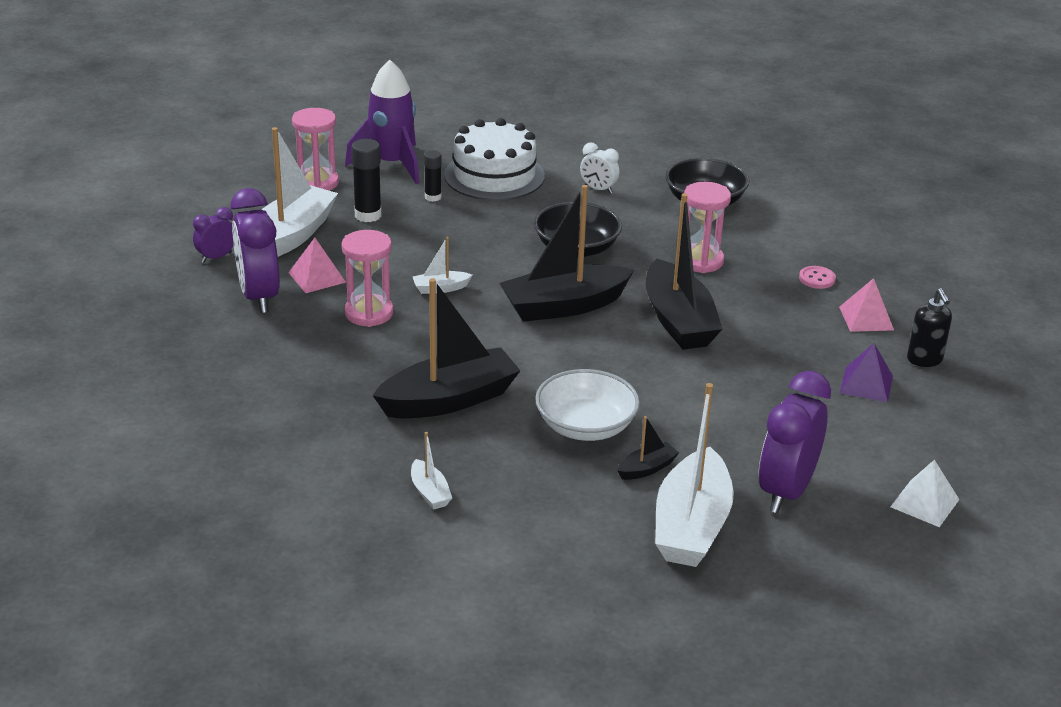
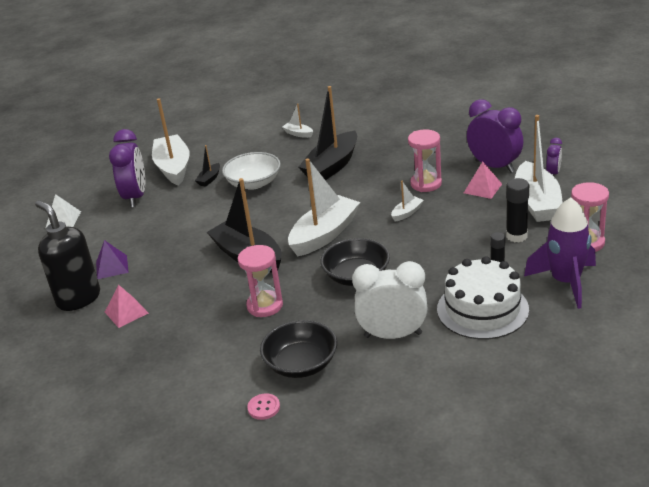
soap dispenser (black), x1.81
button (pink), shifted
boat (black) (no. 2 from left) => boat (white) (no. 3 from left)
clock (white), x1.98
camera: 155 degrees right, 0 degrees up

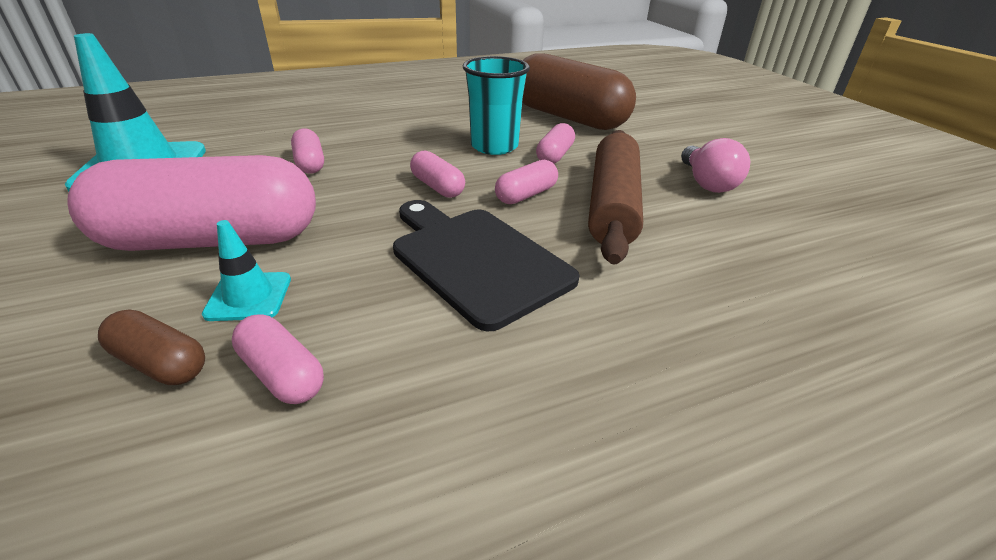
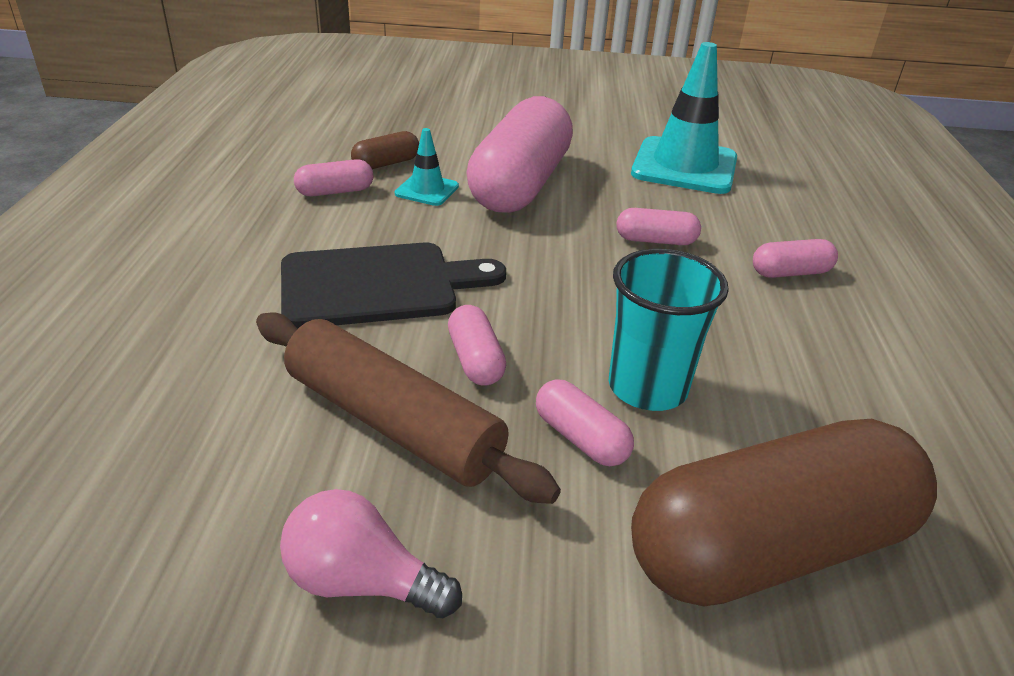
capsule (pink) (no. 4 from left in the first image) => capsule (pink) (no. 6 from left), shifted
camera: 115 degrees right, 0 degrees up

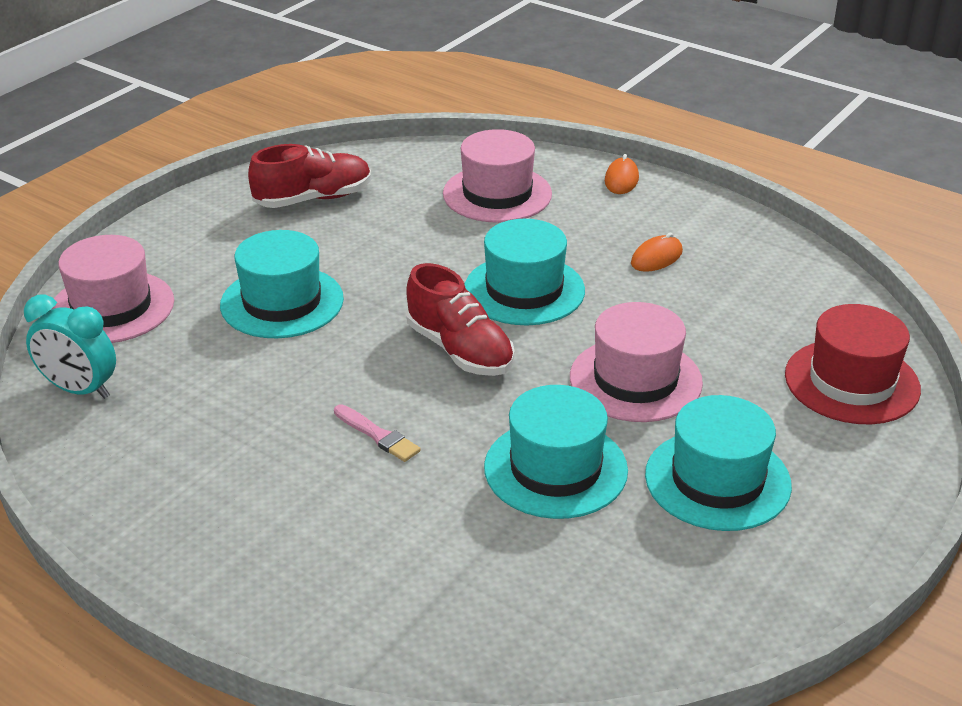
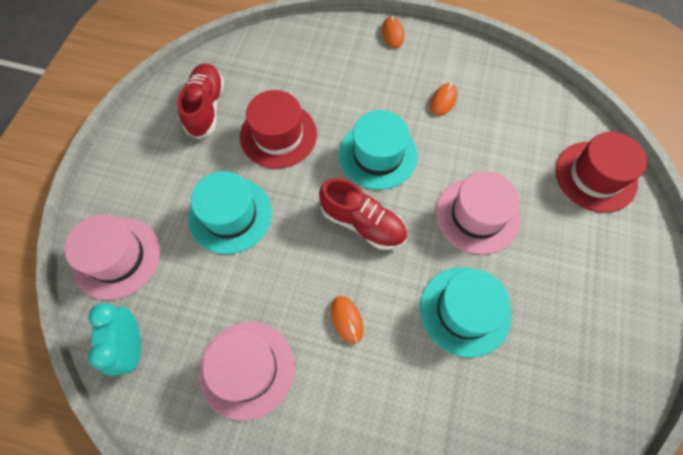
clock (turquoise), 75 degrees clockwise
shoe (red) (no. 1 from left), 45 degrees counterclockwise
hat (pink) (no. 2 from left), shifted
nothing => hat (red) (no. 1 from left)
brush (pink) => mouse (orange) (no. 1 from left)
hat (turquoise) (no. 4 from left) => nothing
camera: 20 degrees left, 30 degrees up

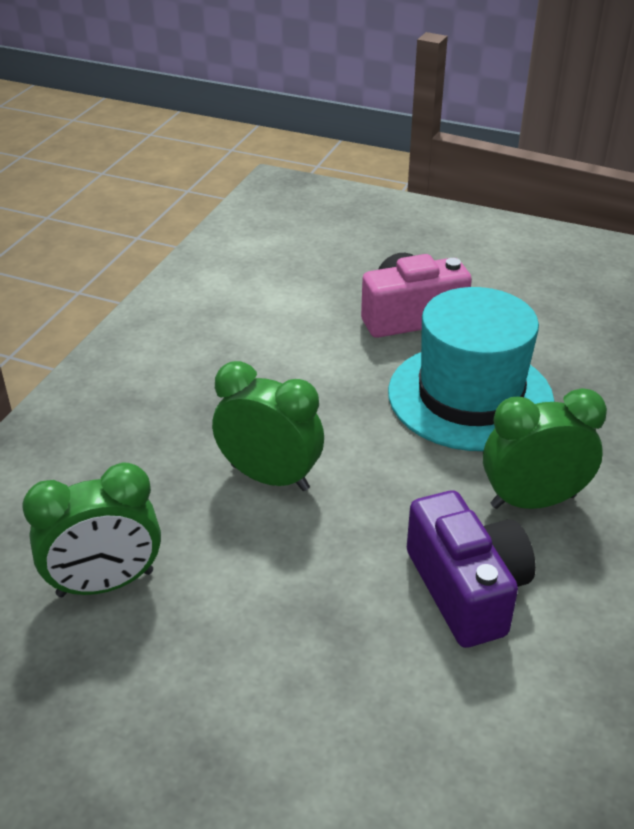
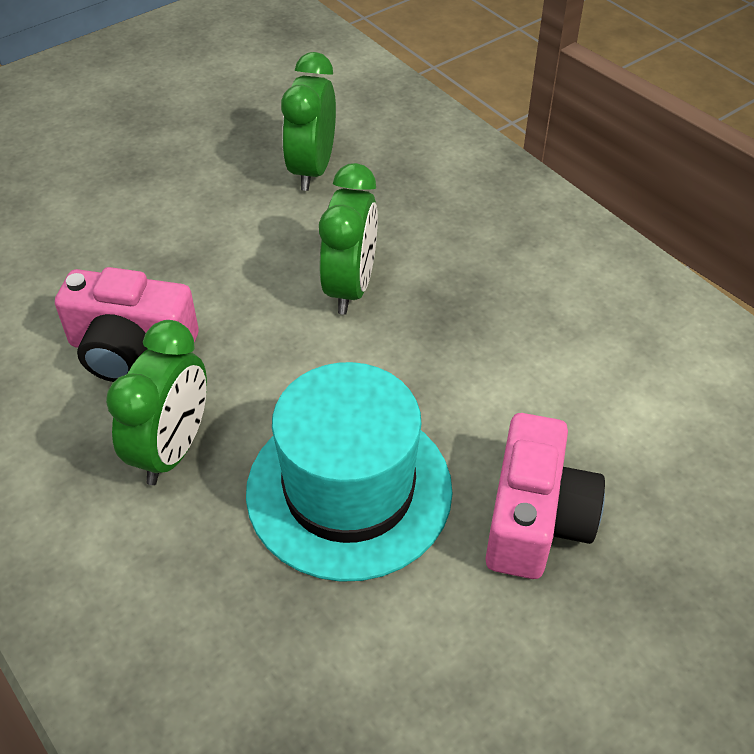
camera (purple) => camera (pink) (no. 1 from left)
clock (green) (no. 2 from left in the first image) => clock (green) (no. 3 from left), 45 degrees counterclockwise
camera: 120 degrees right, 10 degrees up

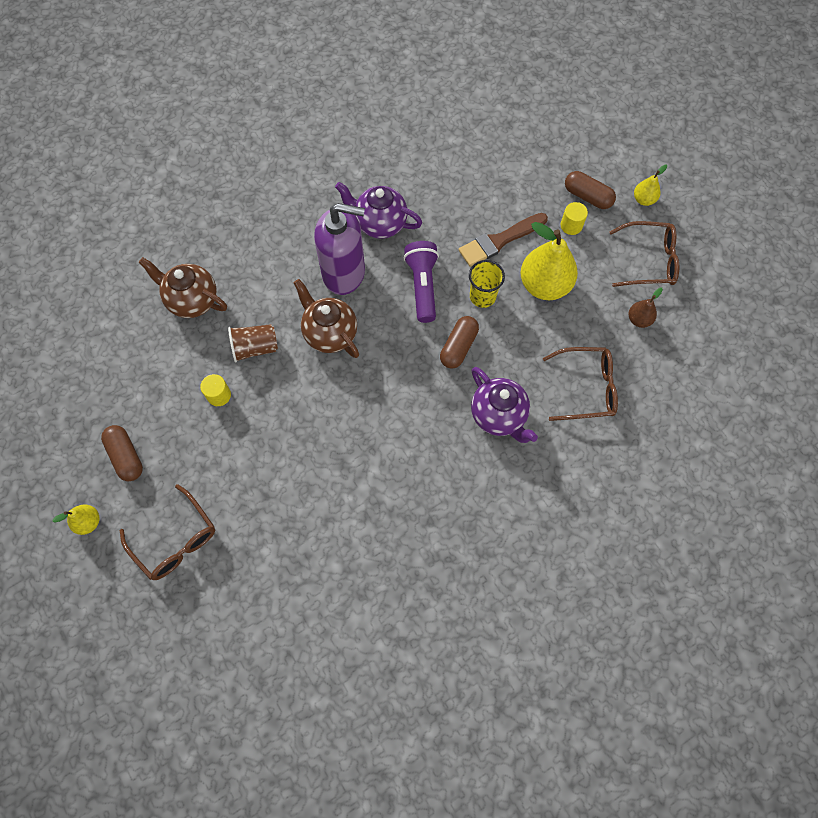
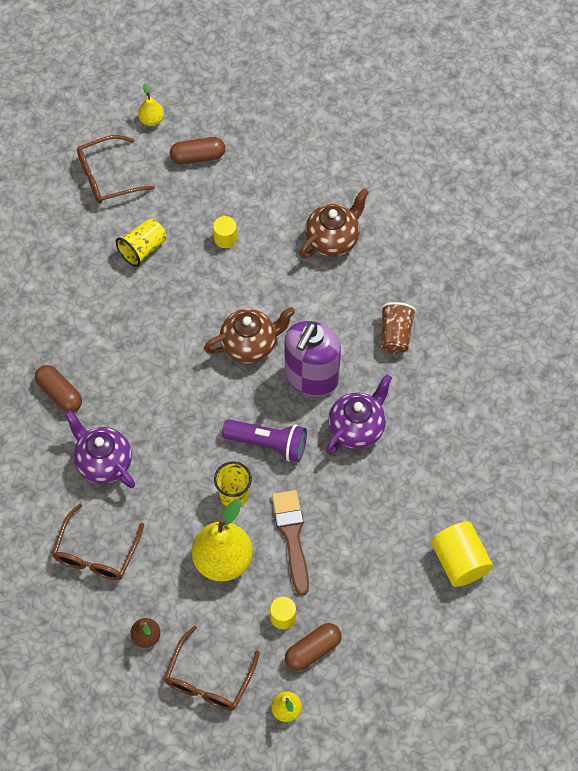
capsule (brown) (no. 2 from left in the first image) => capsule (brown) (no. 1 from left), shifted
teapot (purple) (no. 2 from left in the first image) => teapot (purple) (no. 1 from left), 60 degrees clockwise
nothing => cup (yellow) (no. 1 from left)
cup (brown), shifted
nothing => cylinder (yellow) (no. 3 from left)
camera: 110 degrees right, 5 degrees down

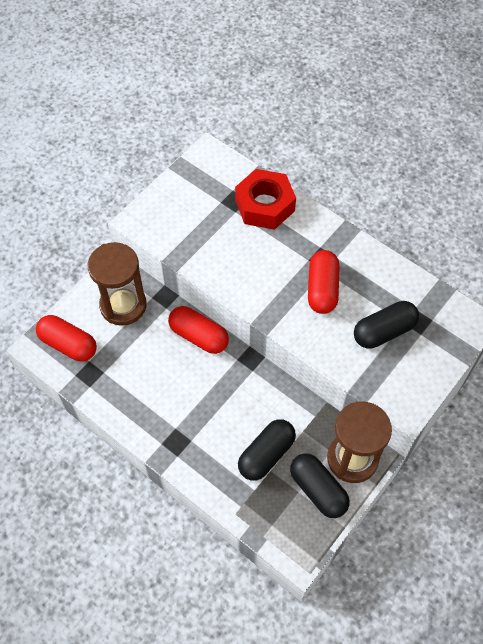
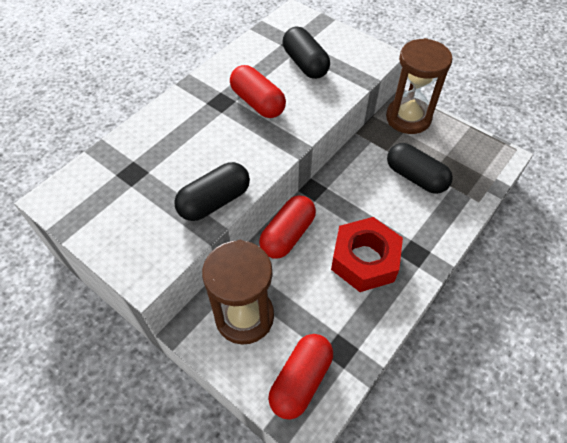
capsule (black) (no. 2 from left in the first image) => capsule (black) (no. 1 from left), shifted
capsule (red) (no. 3 from left in the first image) => capsule (red) (no. 1 from left), 45 degrees clockwise
nut (red), shifted
camera: 90 degrees left, 5 degrees down

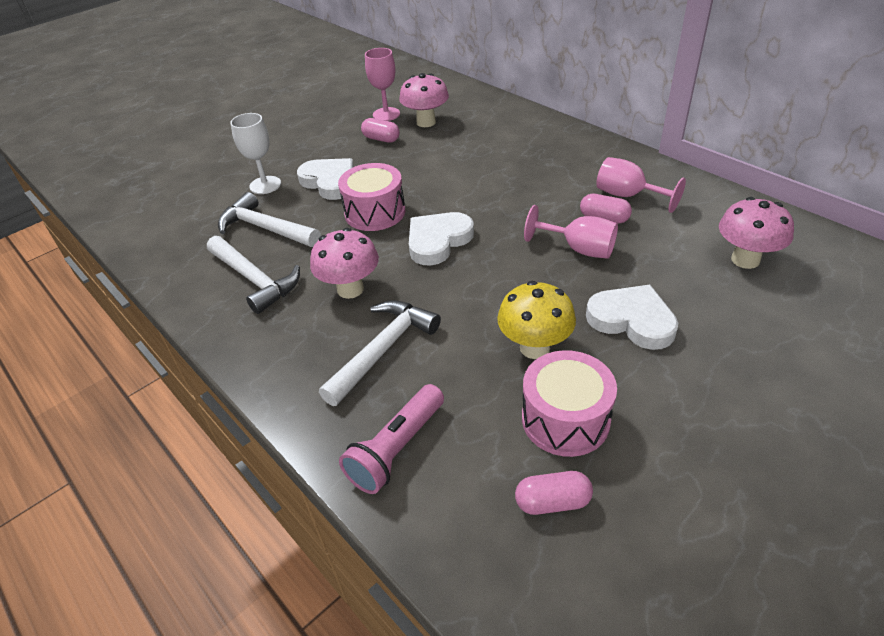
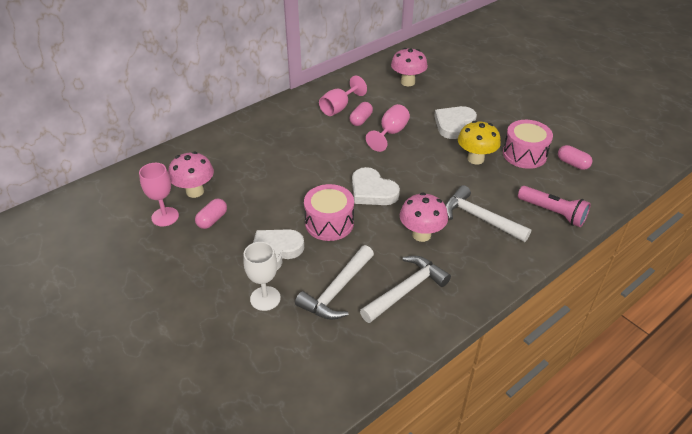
capsule (pink) (no. 2 from left in the first image) => capsule (pink) (no. 3 from left), 45 degrees counterclockwise
camera: 90 degrees left, 0 degrees up

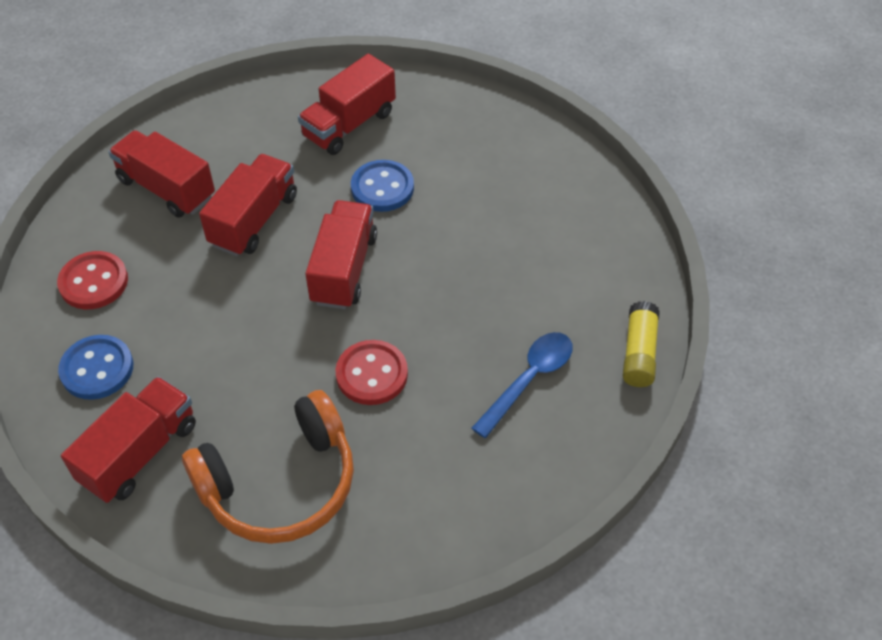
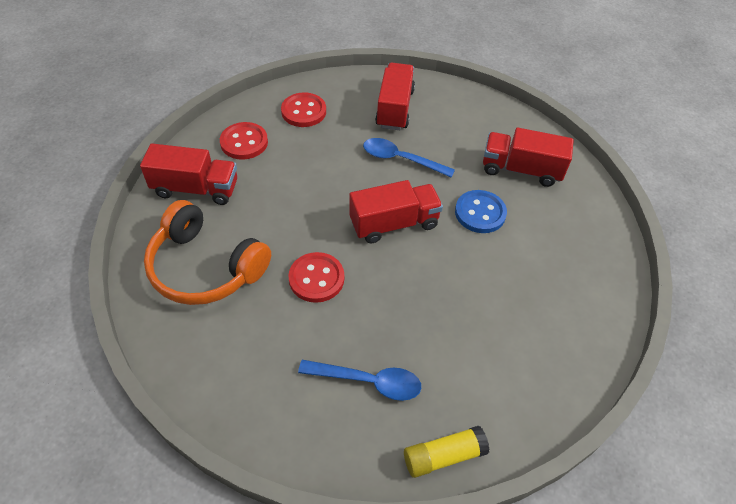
button (blue) (no. 1 from left) => button (red) (no. 1 from left)
truck (red) (no. 3 from left) => spoon (blue) (no. 2 from left)
camera: 60 degrees right, 0 degrees up

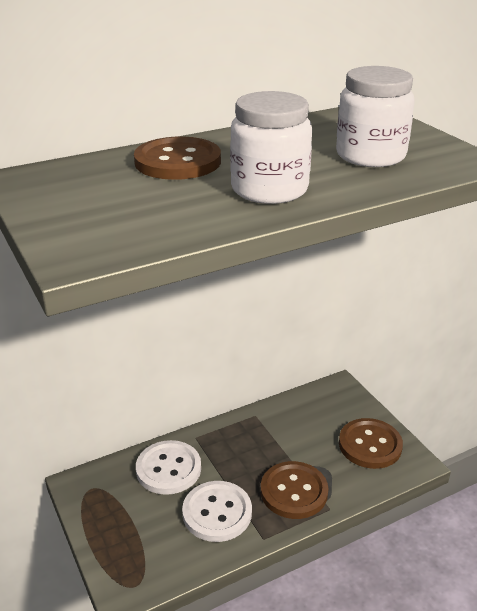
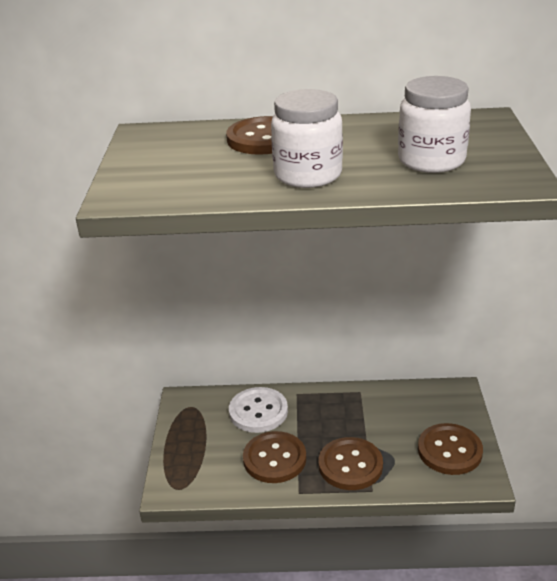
button (white) (no. 2 from left) => button (brown) (no. 2 from left)
camera: 30 degrees right, 0 degrees up

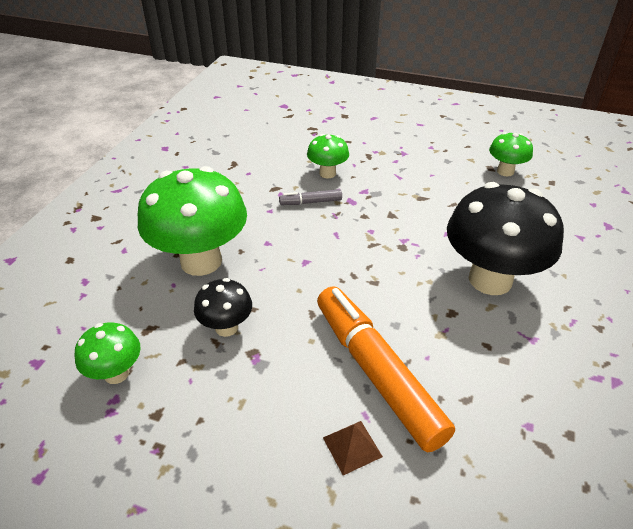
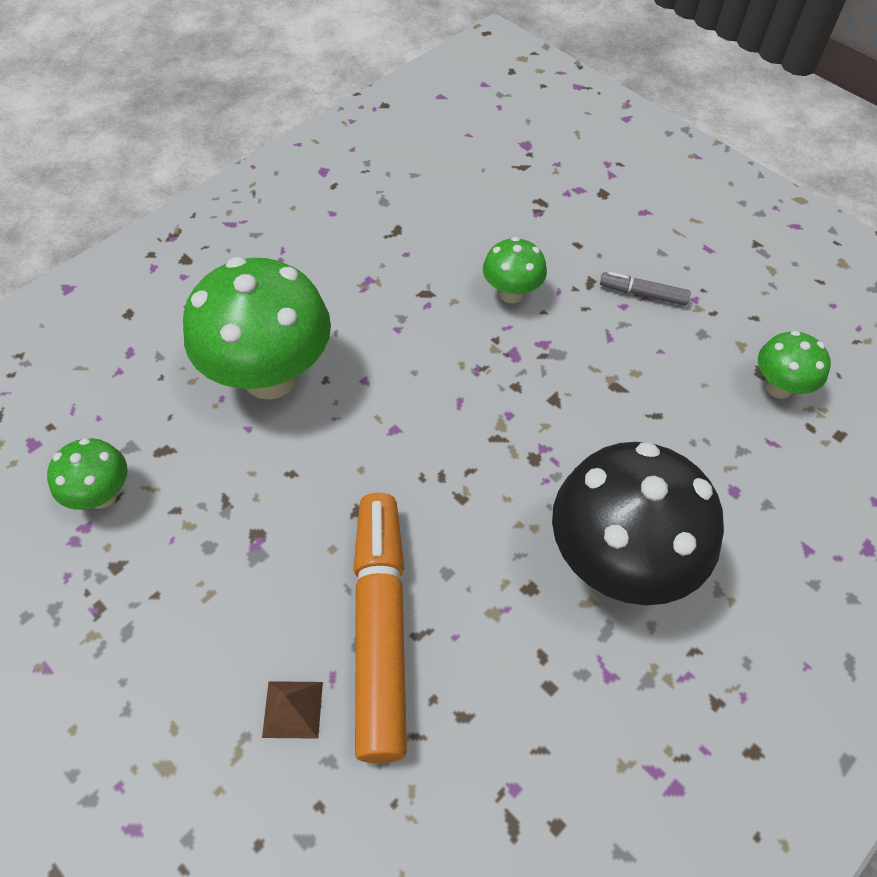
marker (grey), shifted
mushroom (black) (no. 1 from left) => nothing
camera: 25 degrees right, 15 degrees up

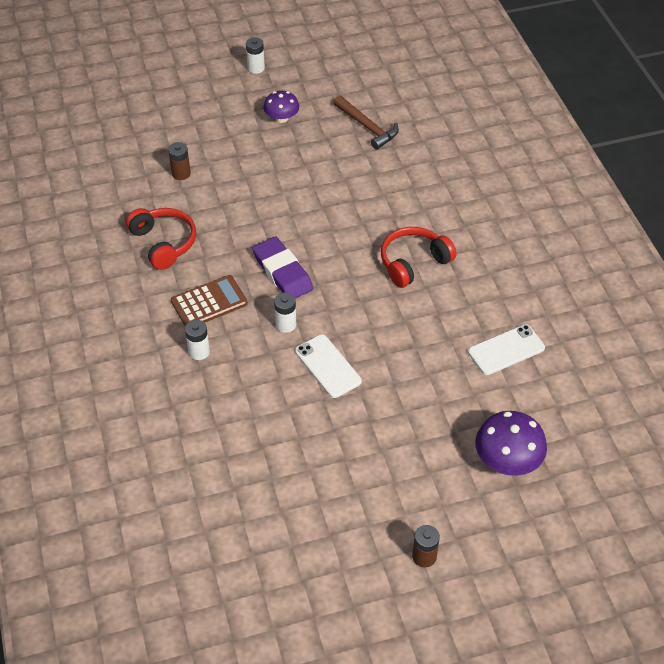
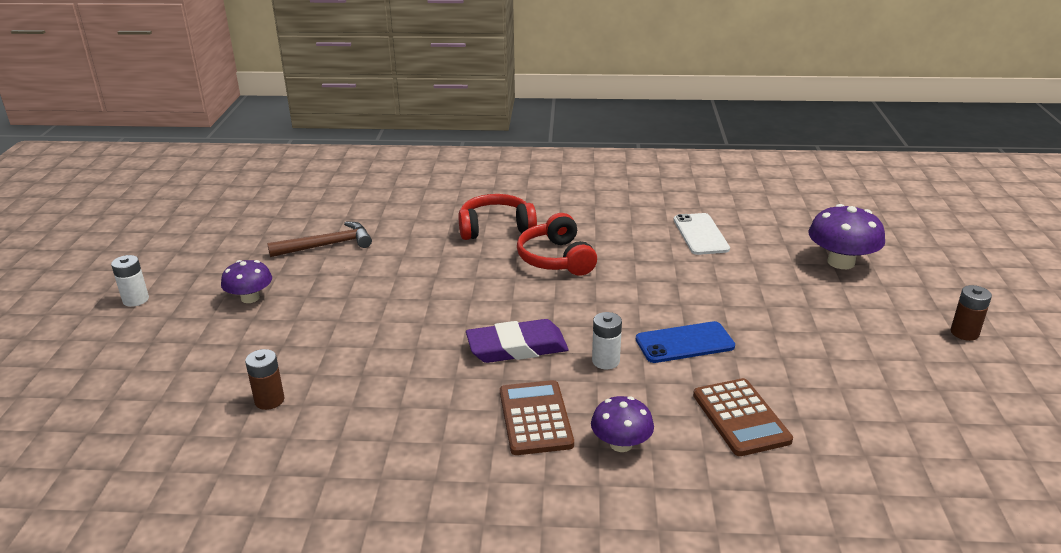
headphones (red) (no. 1 from left), shifted
battery (white) (no. 1 from left) => mushroom (purple) (no. 2 from left)
phone (white) (no. 1 from left) => phone (blue)
nothing => calculator (brown) (no. 2 from left)
camera: 70 degrees left, 20 degrees down

